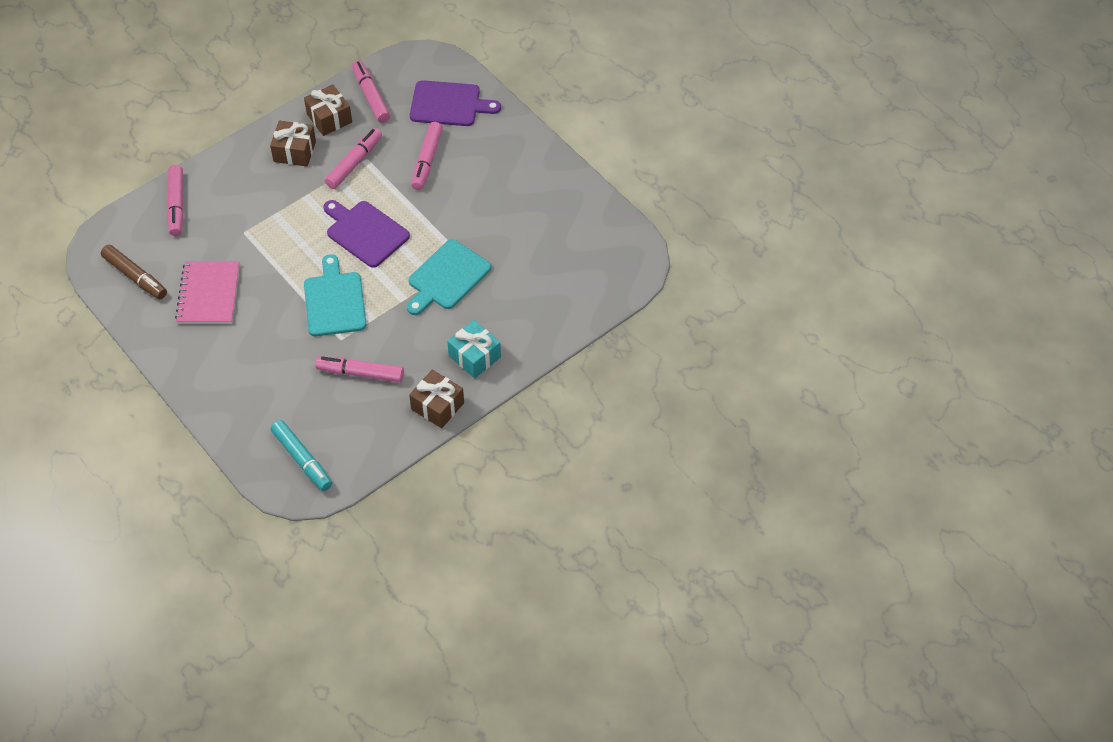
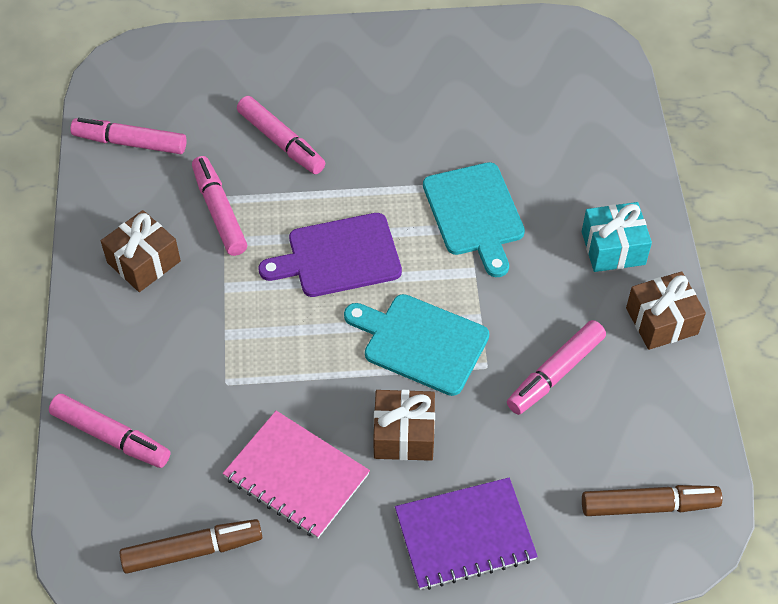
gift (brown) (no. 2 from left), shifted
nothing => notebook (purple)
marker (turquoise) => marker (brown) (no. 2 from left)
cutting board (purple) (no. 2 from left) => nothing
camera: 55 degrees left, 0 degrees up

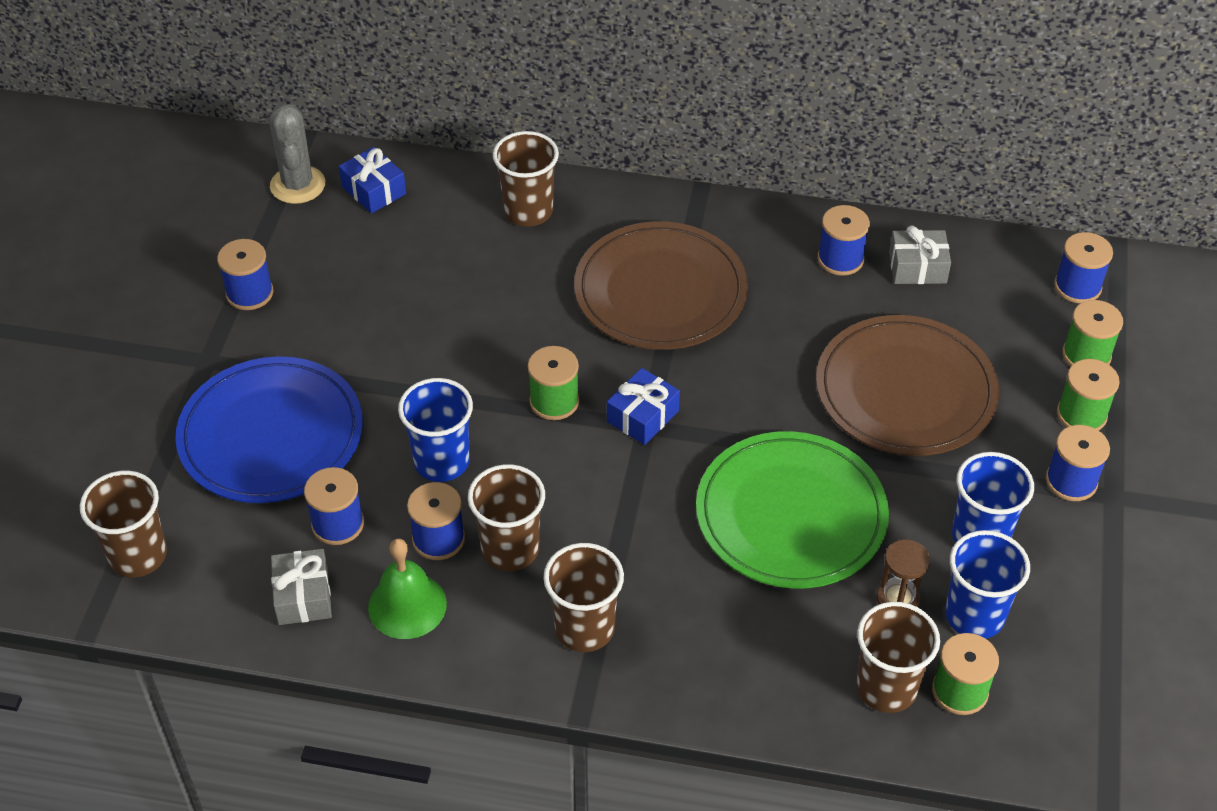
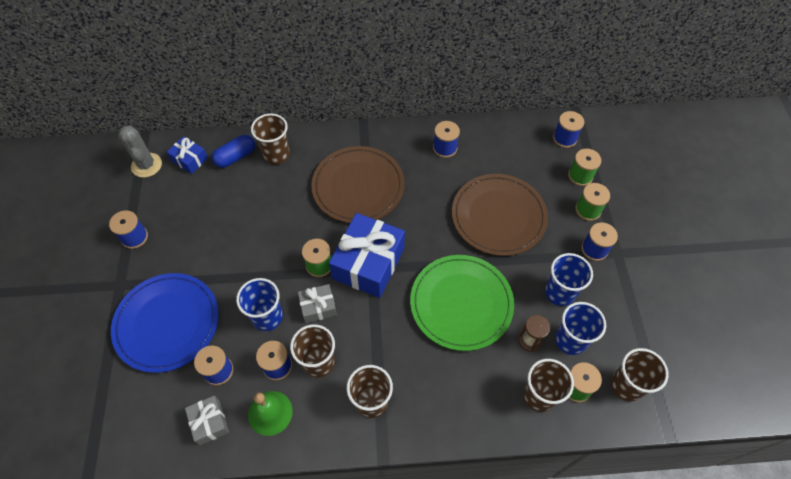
nothing => capsule (blue)
gift (grey) (no. 2 from left), shifted
gift (blue) (no. 2 from left), x1.99
cup (brown) (no. 1 from left in the first image) => cup (brown) (no. 5 from left), shifted
camera: 15 degrees left, 10 degrees up

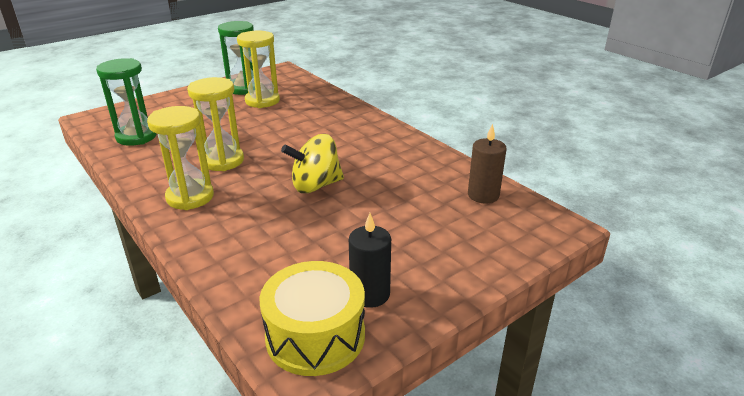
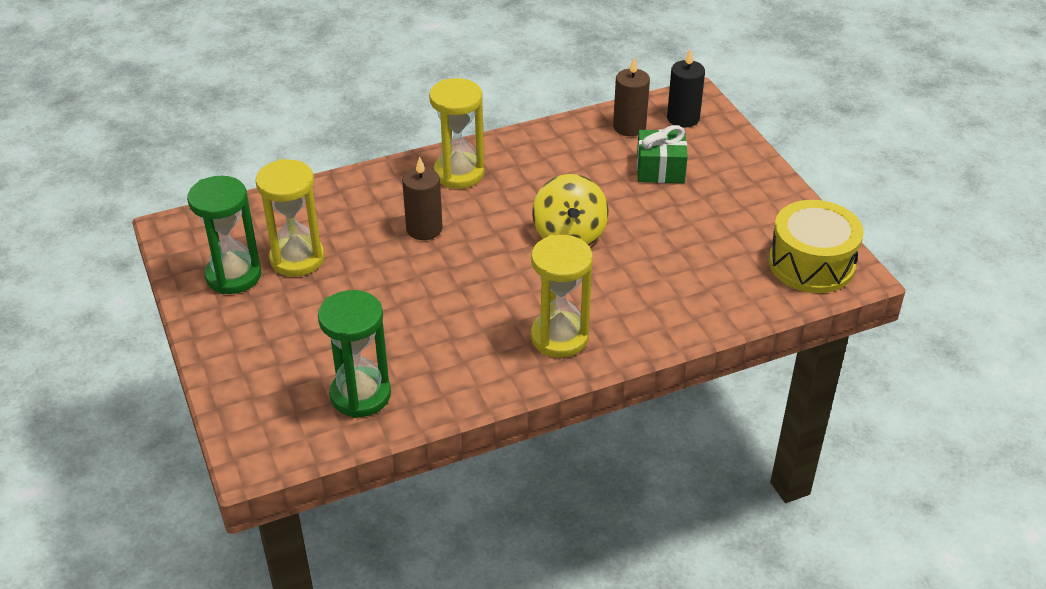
nothing => candle (brown) (no. 1 from left)
hourglass (yellow) (no. 2 from left), shifted
nothing => gift (green)
candle (black), shifted
camera: 75 degrees left, 10 degrees up

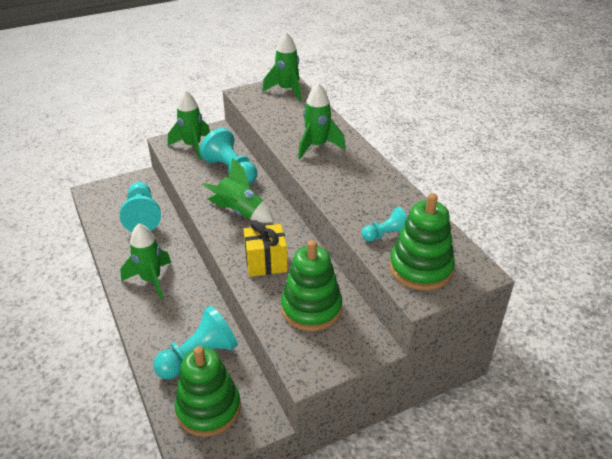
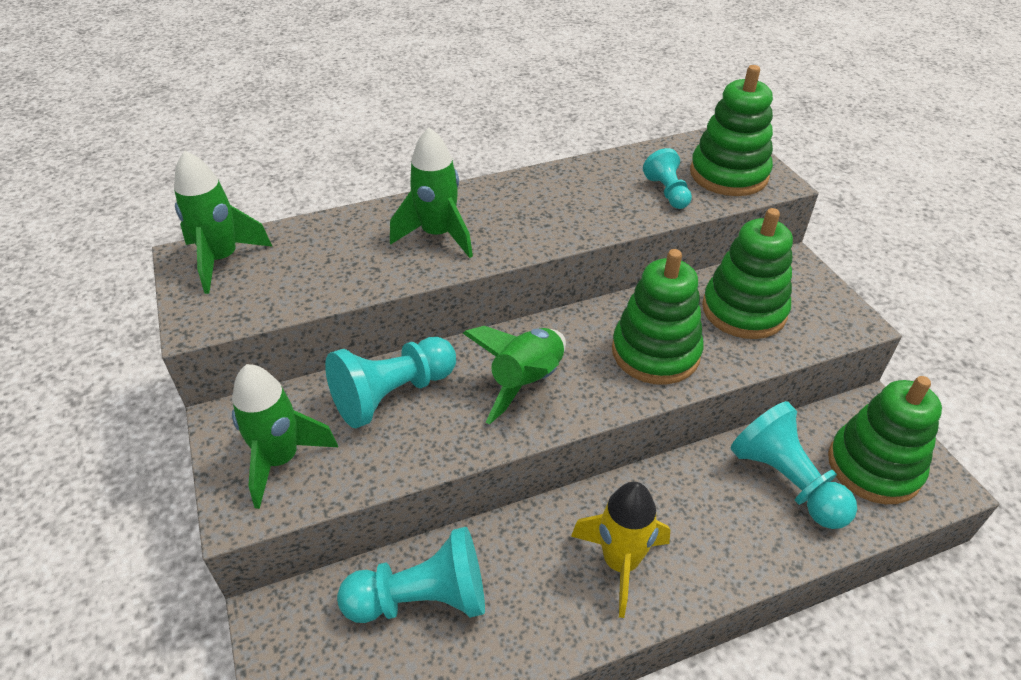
rocket (green) (no. 1 from left) => rocket (yellow)
gift (yellow) => stacking toy (green) (no. 1 from left)
camera: 85 degrees left, 5 degrees up

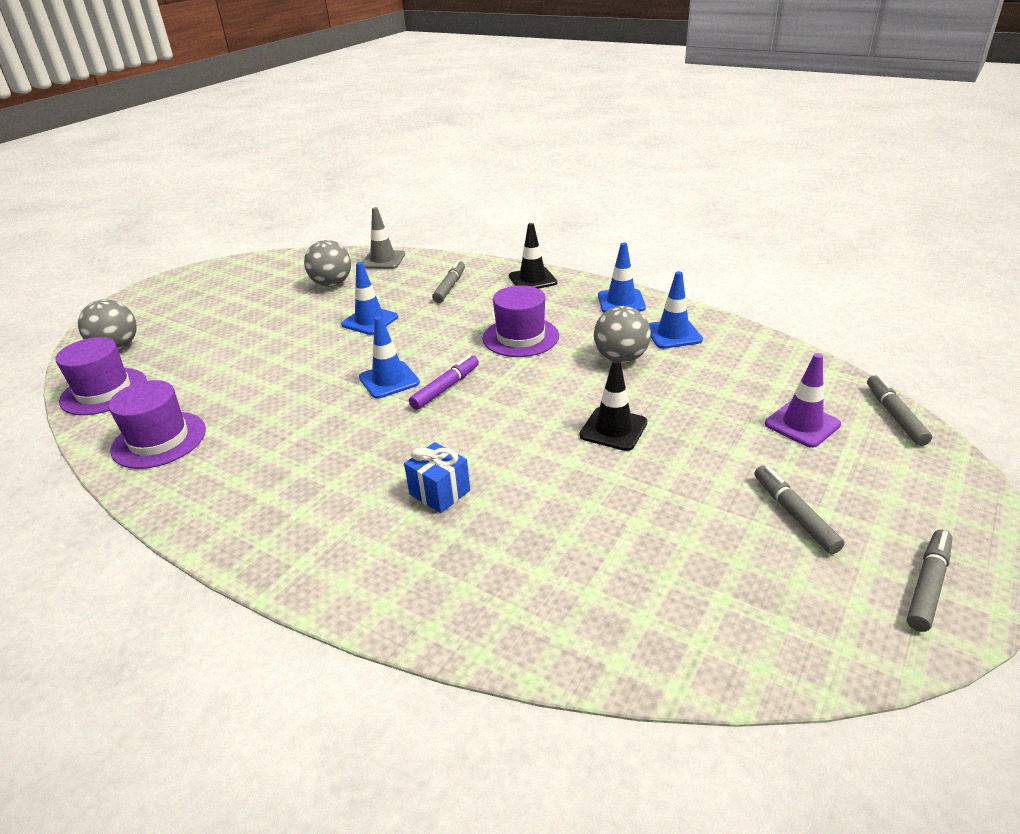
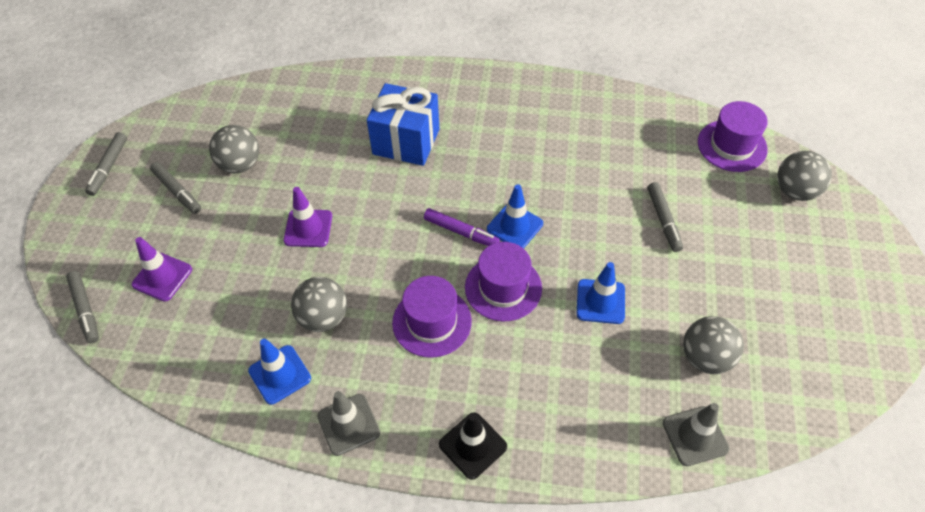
nothing => ball (grey) (no. 1 from left)
traffic cone (black) (no. 2 from left) => traffic cone (purple) (no. 2 from left)
traffic cone (blue) (no. 3 from left) => traffic cone (grey) (no. 1 from left)
gift (blue), x1.81
marker (purple), 75 degrees counterclockwise
hat (purple) (no. 2 from left), shifted
marker (grey) (no. 1 from left in the first image) => marker (grey) (no. 4 from left), shifted
camera: 155 degrees right, 20 degrees up

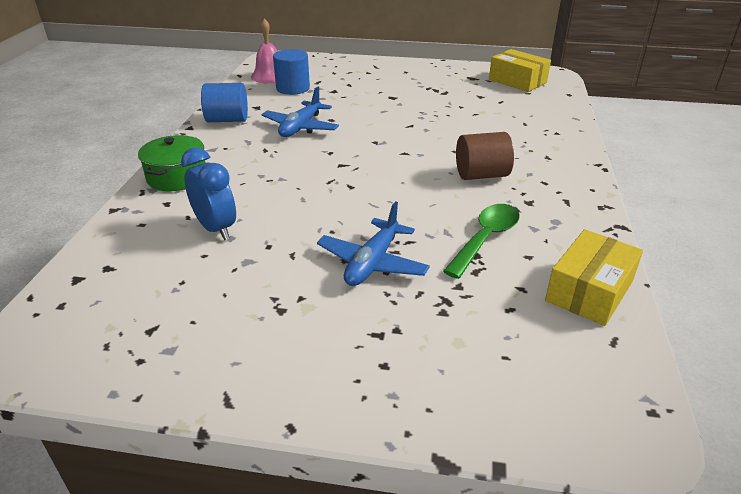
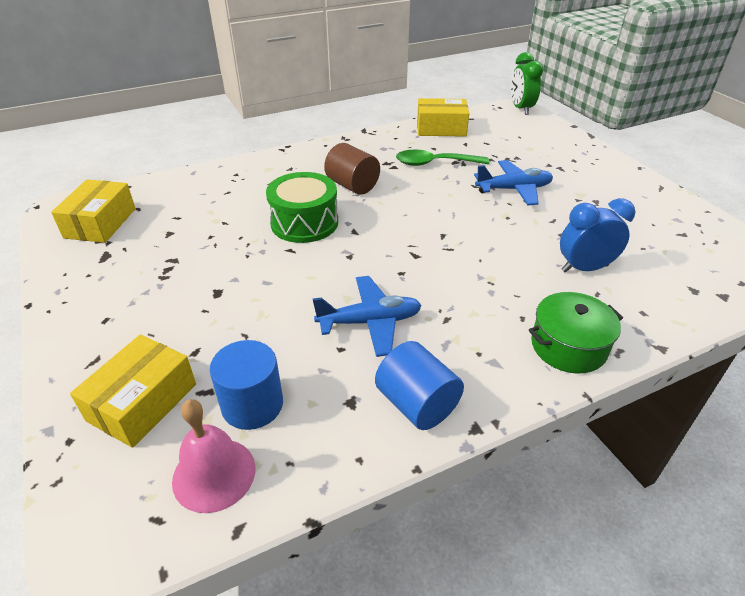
nothing => box (yellow) (no. 2 from left)
nothing => drum (green)
nothing => clock (green)
clock (blue), 60 degrees clockwise
camera: 125 degrees left, 5 degrees up

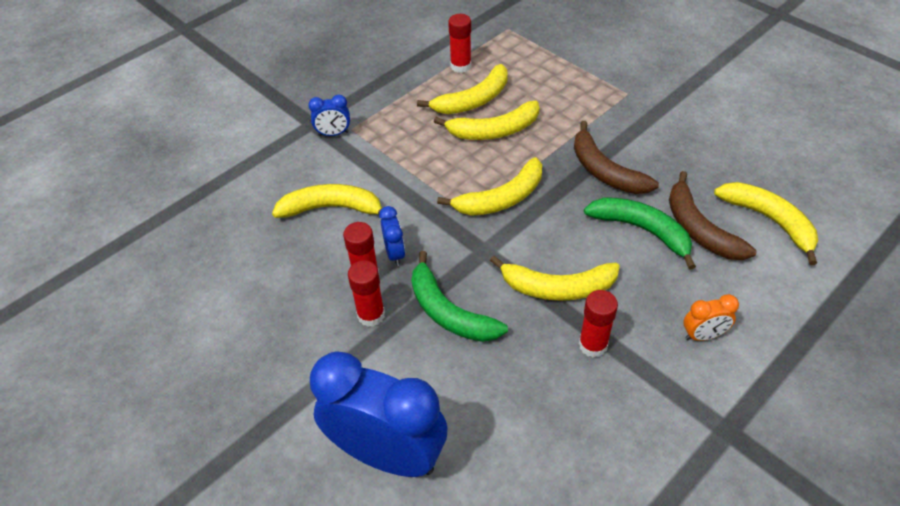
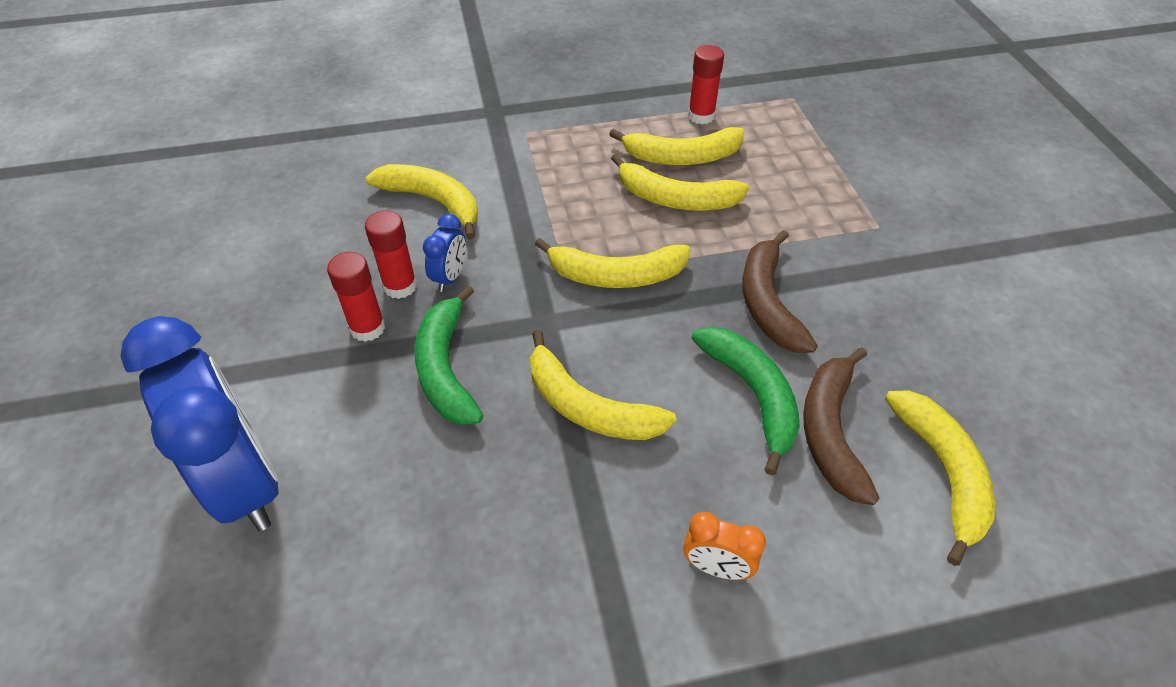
clock (blue) (no. 1 from left) => nothing
glue stick (red) (no. 4 from left) => nothing
camera: 30 degrees right, 0 degrees up

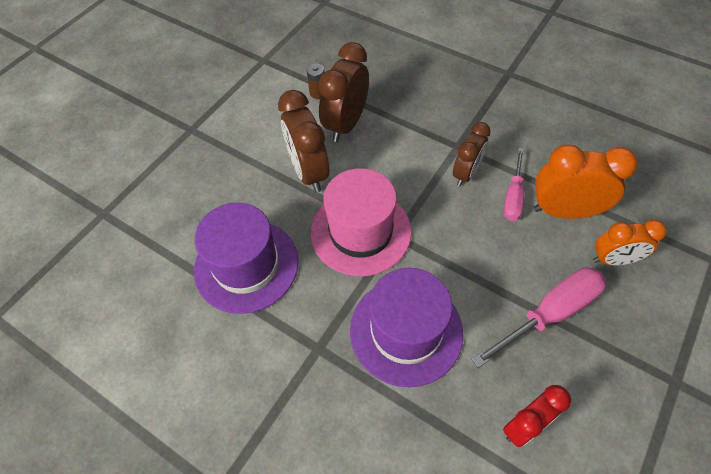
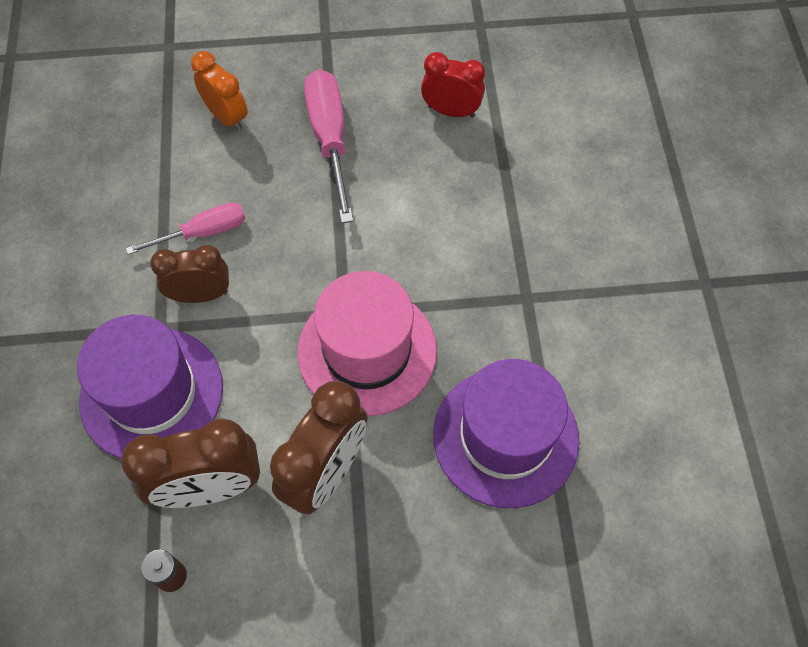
hat (purple) (no. 2 from left in the first image) => hat (purple) (no. 1 from left), shifted
screwdriver (pink) (no. 2 from left), 60 degrees clockwise
clock (orange) (no. 1 from left) => nothing
camera: 130 degrees left, 5 degrees up

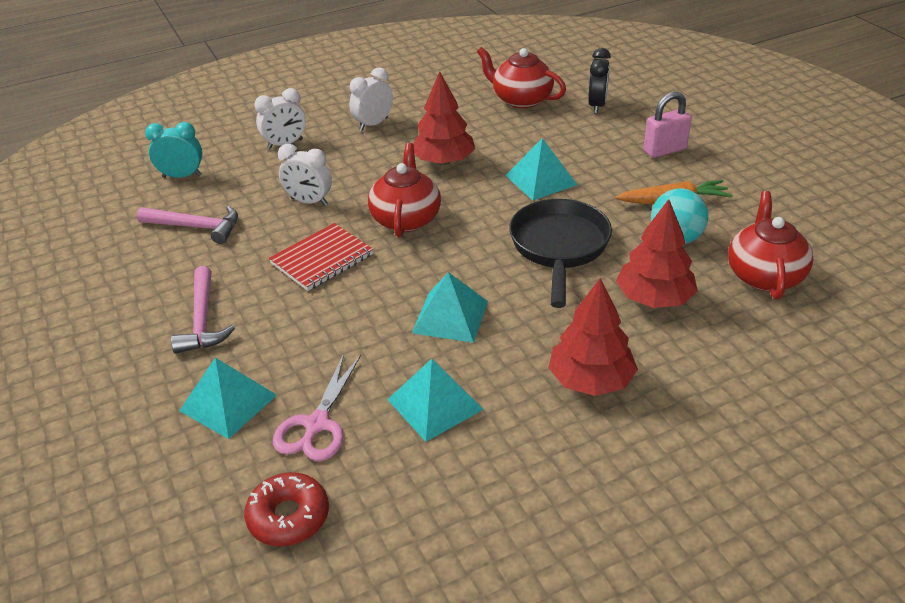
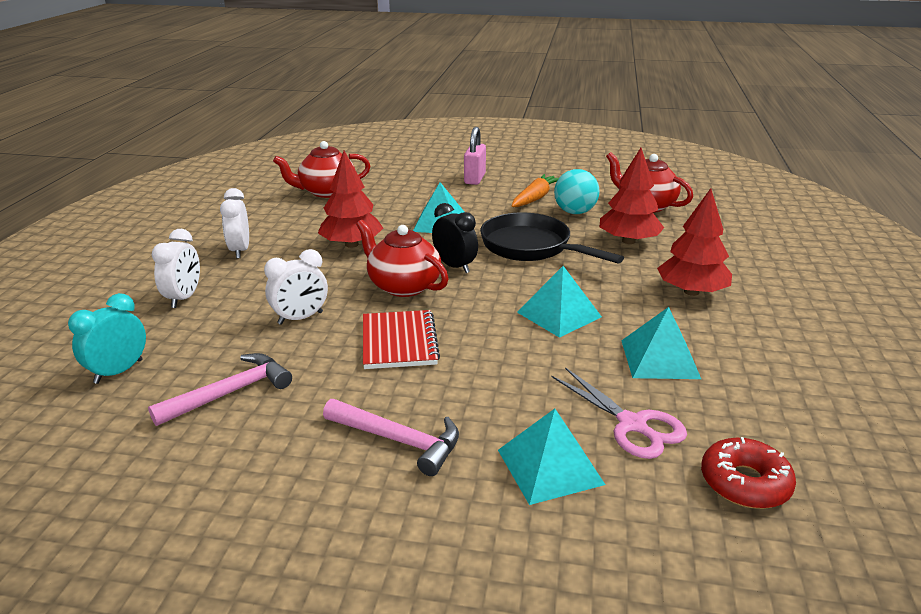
clock (black), shifted
camera: 55 degrees left, 10 degrees down

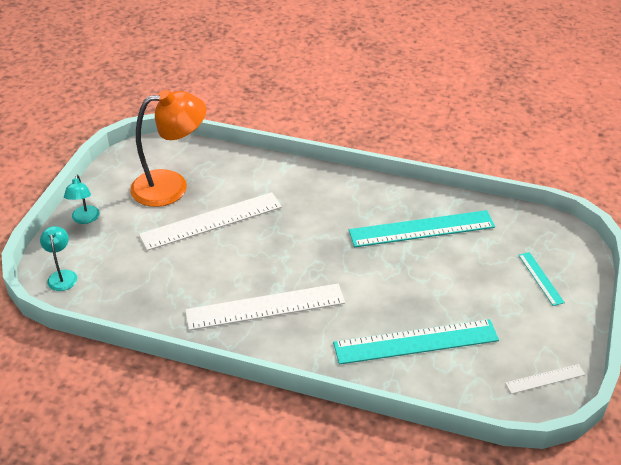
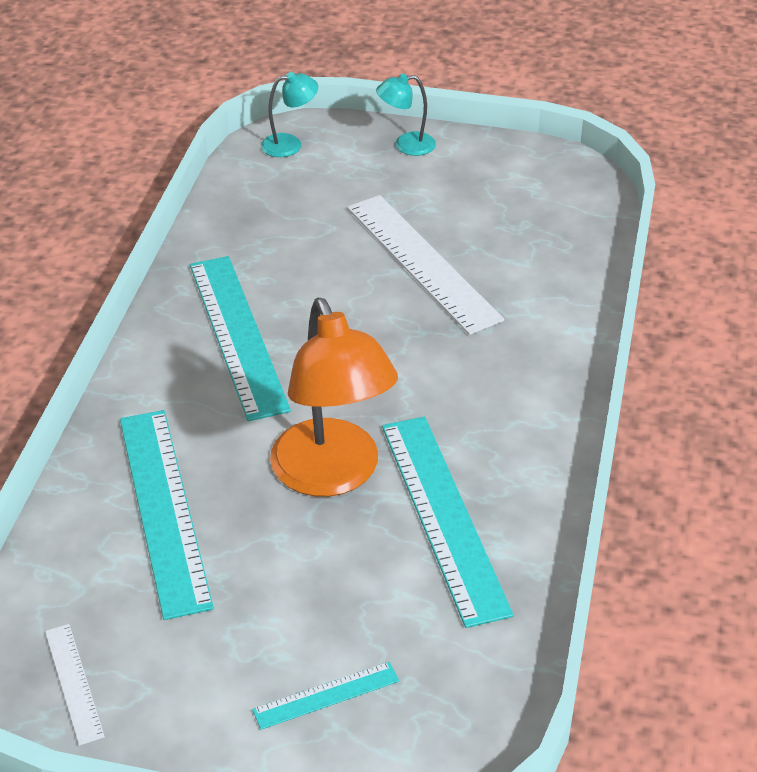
ruler (white) (no. 2 from left) => ruler (turquoise) (no. 2 from left)
lamp (orange), shifted
camera: 85 degrees right, 0 degrees up

